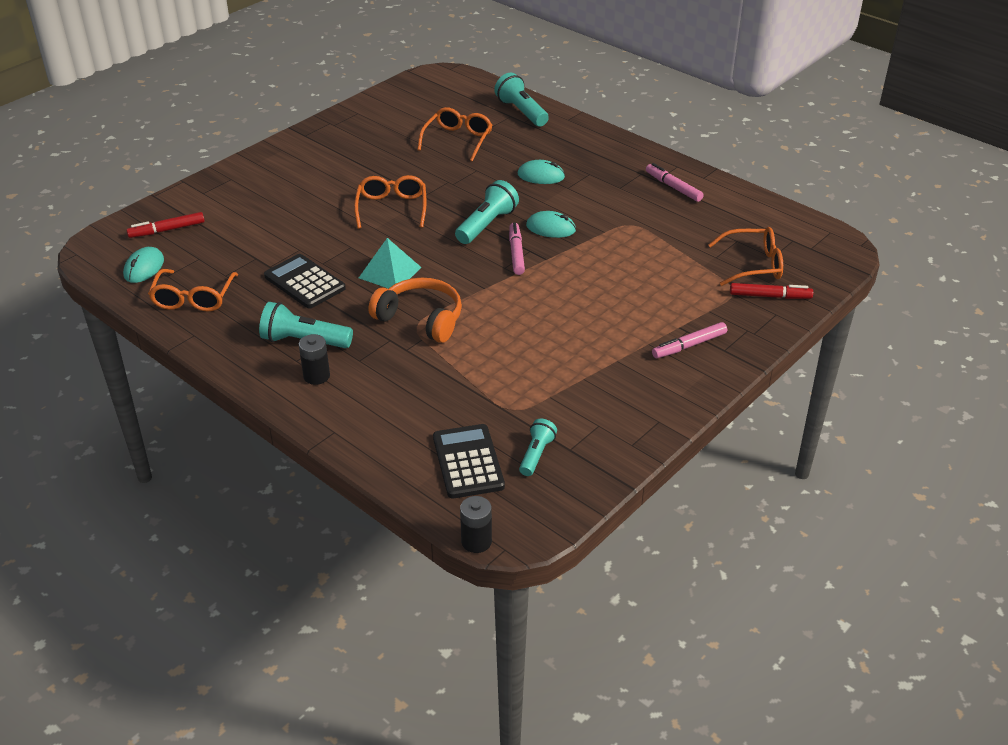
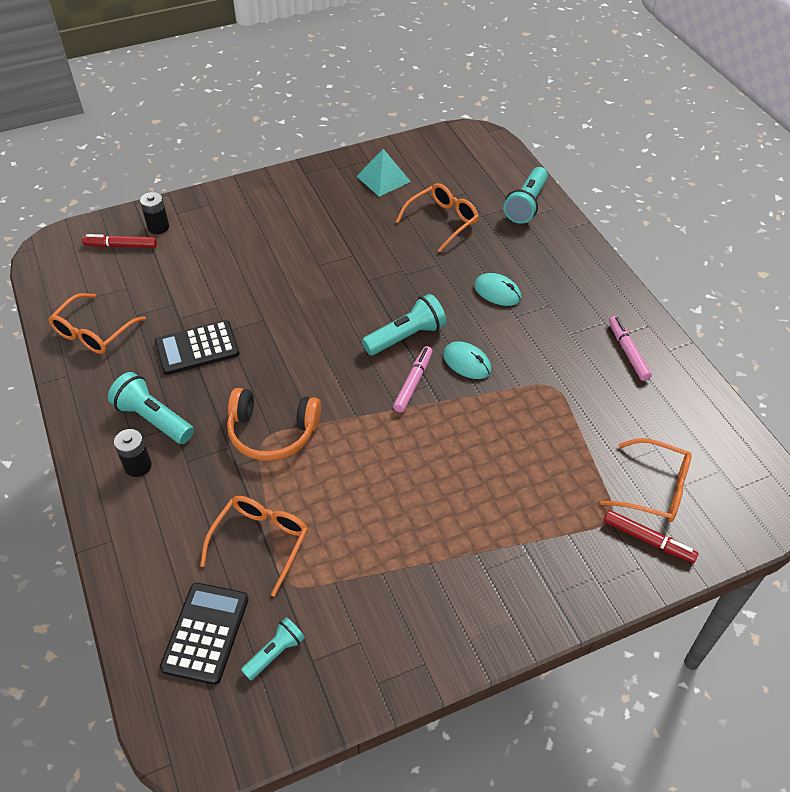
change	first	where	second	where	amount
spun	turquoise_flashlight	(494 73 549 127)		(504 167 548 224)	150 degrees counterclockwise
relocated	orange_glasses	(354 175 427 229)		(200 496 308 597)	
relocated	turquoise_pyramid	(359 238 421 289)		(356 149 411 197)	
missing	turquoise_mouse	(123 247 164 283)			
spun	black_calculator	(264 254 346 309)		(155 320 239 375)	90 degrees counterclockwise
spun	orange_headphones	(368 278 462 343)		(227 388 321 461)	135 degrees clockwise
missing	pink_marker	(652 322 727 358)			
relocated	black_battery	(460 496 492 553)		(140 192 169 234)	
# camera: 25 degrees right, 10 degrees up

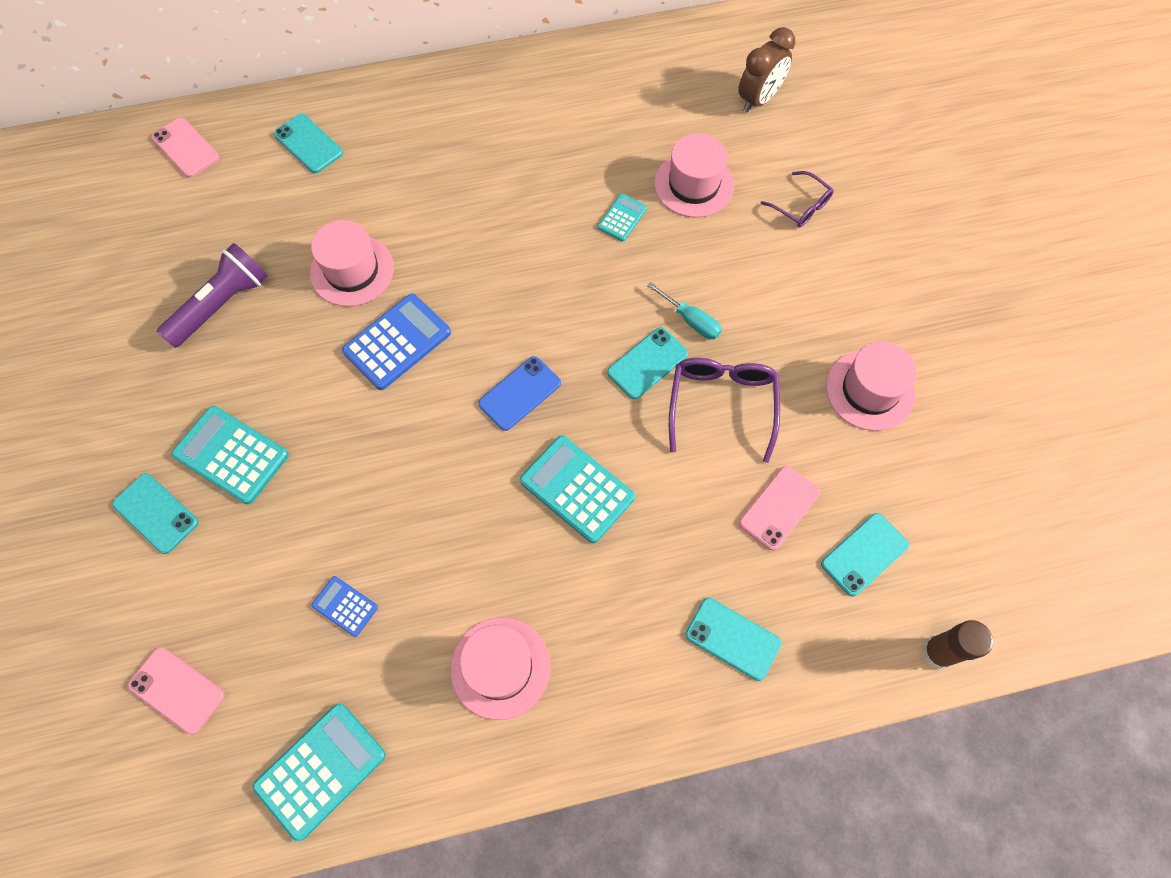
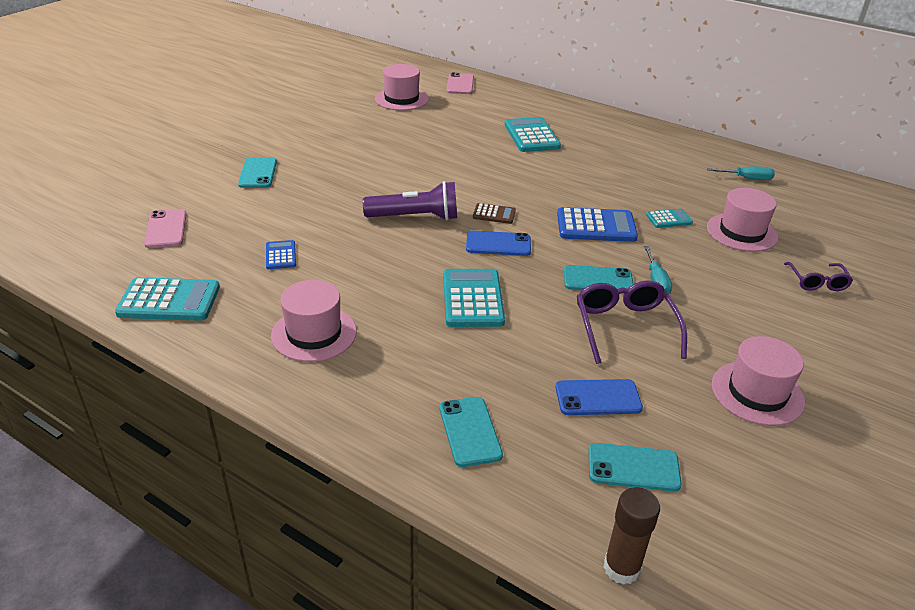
change	first	where	second	where	amount
missing	brown_clock	(738 27 795 113)			
missing	turquoise_phone	(274 114 343 173)			
relocated	pink_hat	(310 220 394 307)		(375 64 429 111)	
relocated	purple_flashlight	(157 243 268 348)		(363 181 457 221)	
relocated	blue_calculator	(342 294 451 390)		(557 207 638 242)	
spun	purple_glasses	(669 358 780 463)		(577 280 687 364)	60 degrees counterclockwise
relocated	turquoise_calculator	(172 406 289 504)		(505 117 561 152)	
colour	pink_phone	(739 466 820 551)	blue_phone	(555 379 643 415)	
appeared			turquoise_screwdriver	(707 166 775 180)	
appeared			brown_calculator	(473 203 516 224)	
# camera: 45 degrees right, 30 degrees down

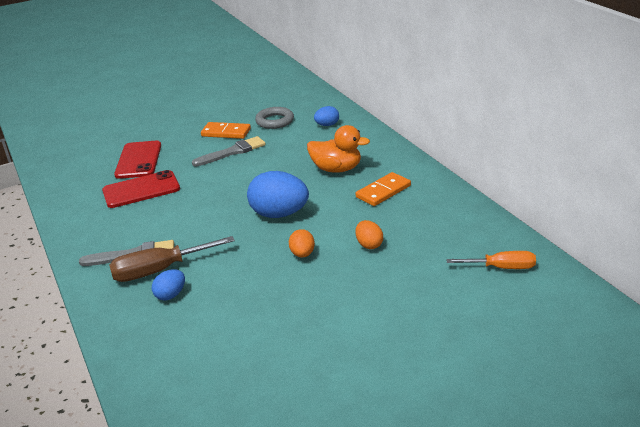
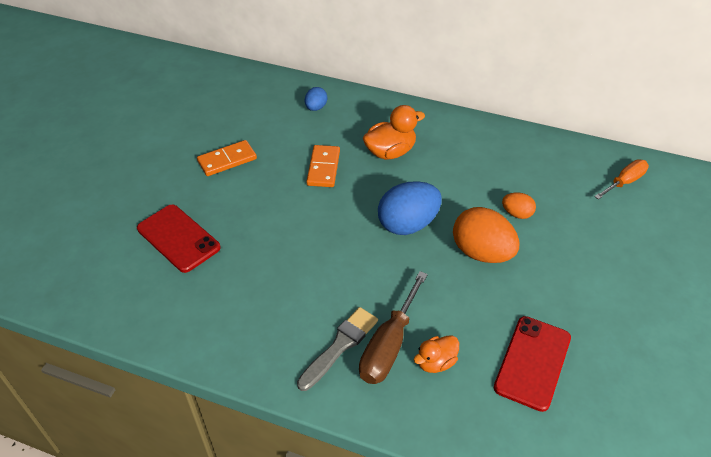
change	first	where	second	where	amount
missing	grey_ring	(255 107 294 129)			
missing	grey_brush	(192 136 266 166)			
relocated	red_phone	(102 170 180 208)		(494 316 571 412)	
relocated	orange_domino	(356 172 411 206)		(306 145 340 187)	
size	orange_egg	(289 229 315 258)		(453 207 519 263)	x1.95
exchanged	blue_egg	(152 269 185 301)	orange_duck	(414 335 459 373)	
# camera: 45 degrees left, 15 degrees up

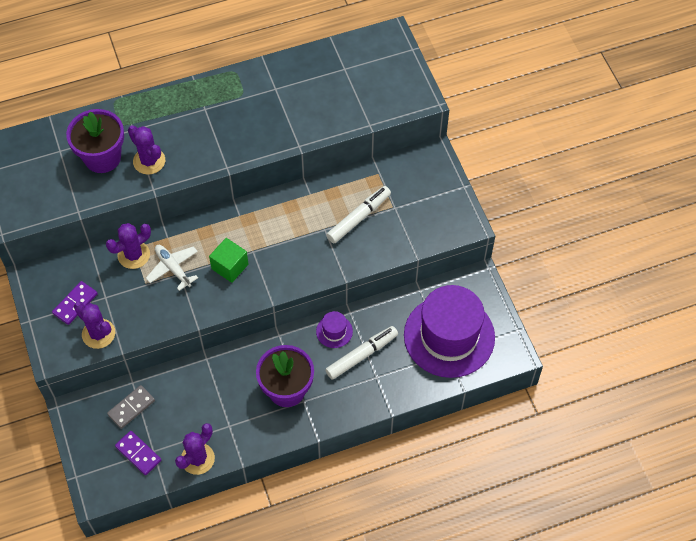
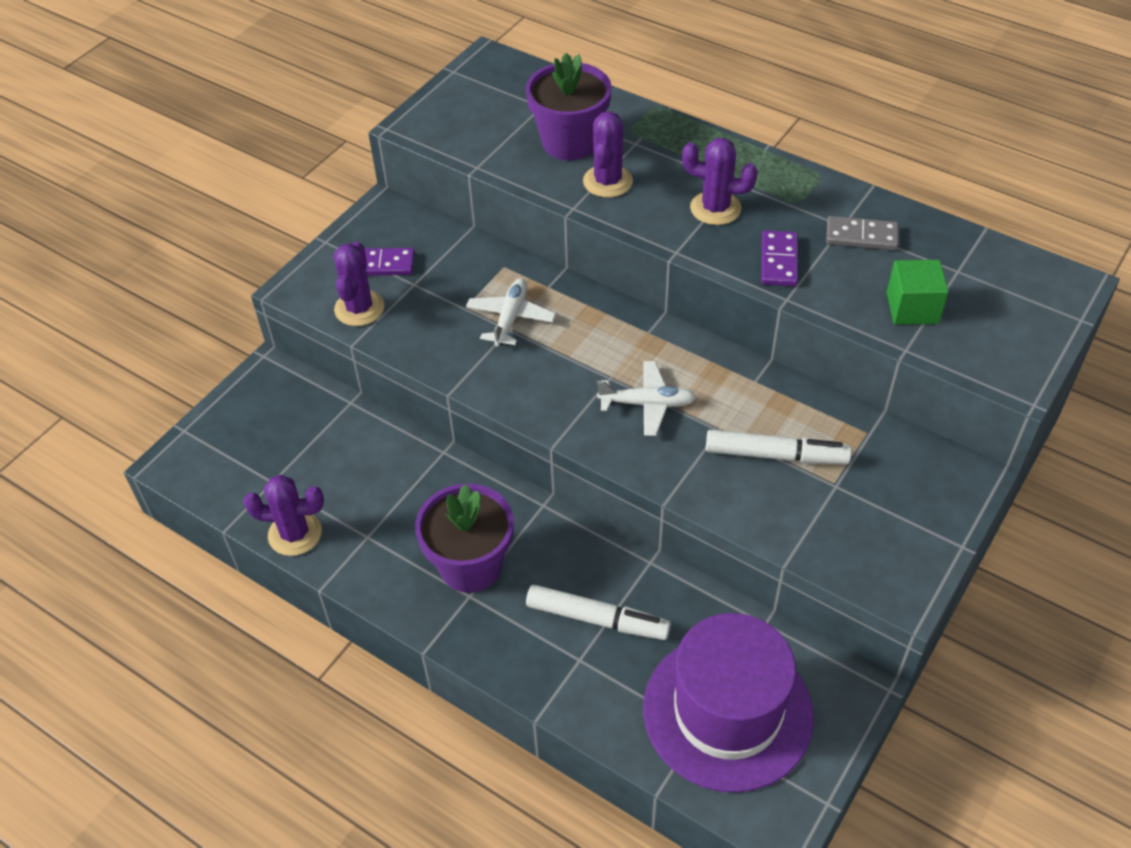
change	first	where	second	where	amount
relocated	purple_cactus	(106 223 151 269)		(682 138 758 225)	
relocated	green_cube	(209 238 249 283)		(887 260 949 324)	
missing	purple_hat	(316 311 353 348)			
relocated	grey_domino	(107 385 155 429)		(826 216 899 250)	
relocated	purple_domino	(115 431 161 475)		(761 230 798 286)	
appeared			white_plane	(597 361 696 436)	
# camera: 55 degrees right, 10 degrees down

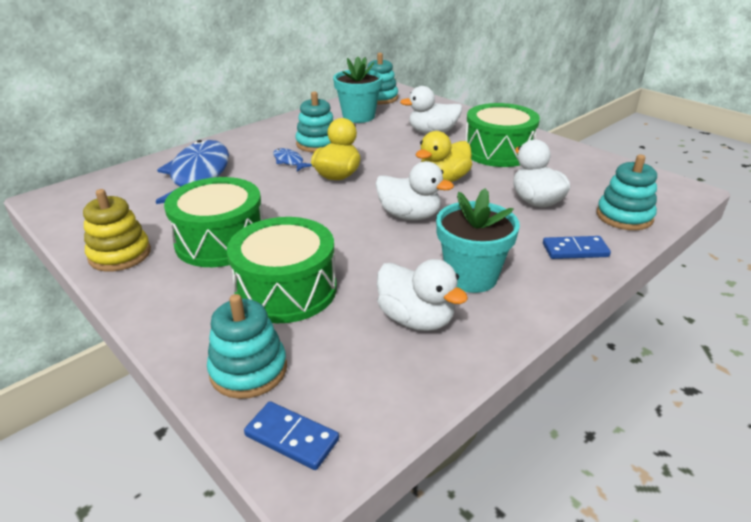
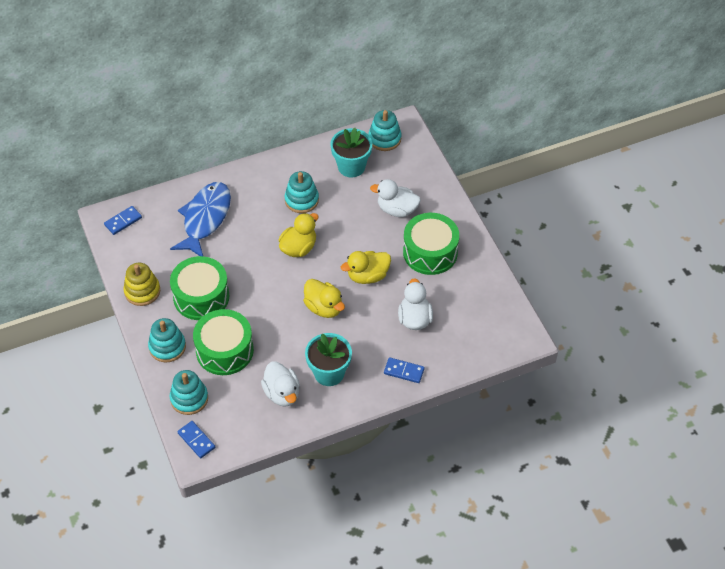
change	first	where	second	where	amount
missing	blue_fish	(273 148 312 171)			
relocated	turquoise_stacking_toy	(597 154 657 230)		(148 318 186 362)	
colour	white_duck	(375 161 454 220)	yellow_duck	(303 279 345 318)	
appeared			blue_domino	(104 206 142 235)	
# camera: 20 degrees right, 20 degrees up

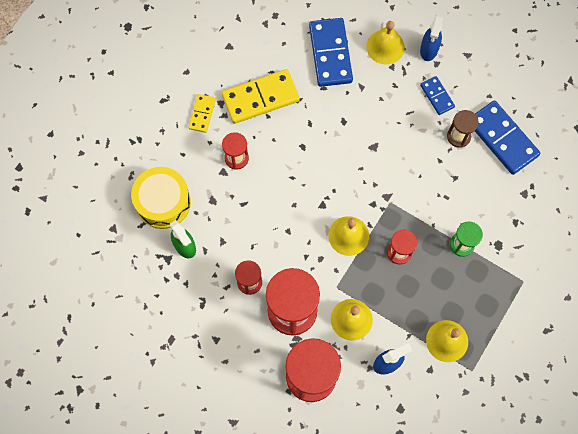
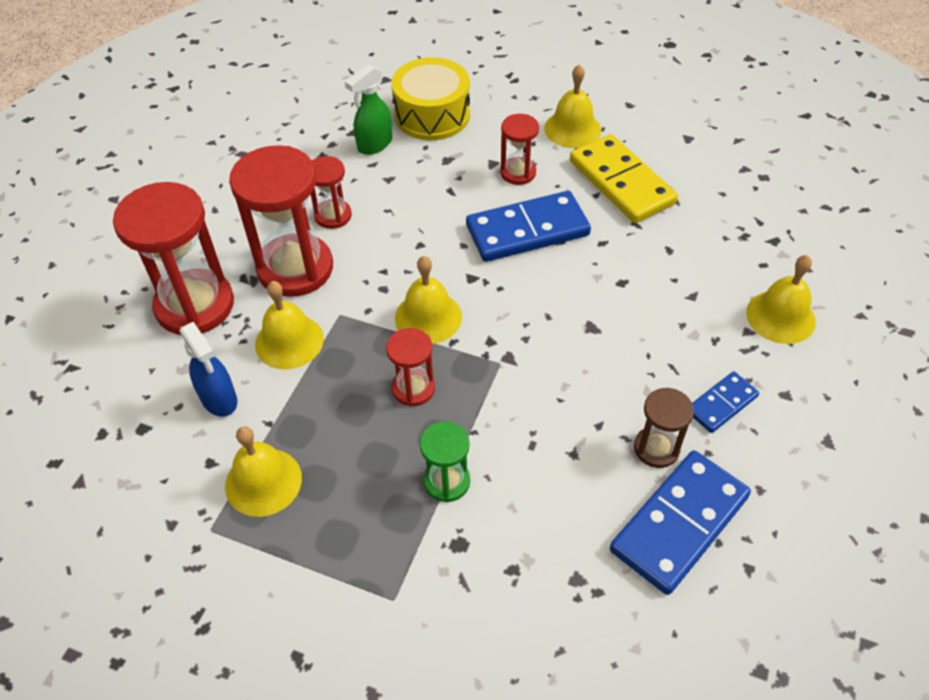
change	first	where	second	where	amount
missing	blue_spray_bottle	(420 14 444 61)			
relocated	blue_domino	(309 18 353 87)		(466 191 591 262)	
exchanged	yellow_domino	(188 94 216 133)	yellow_bell	(544 64 601 148)	
# camera: 80 degrees right, 20 degrees down

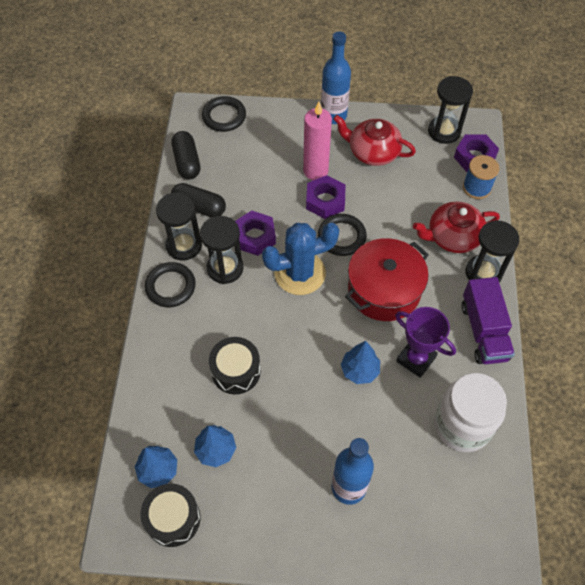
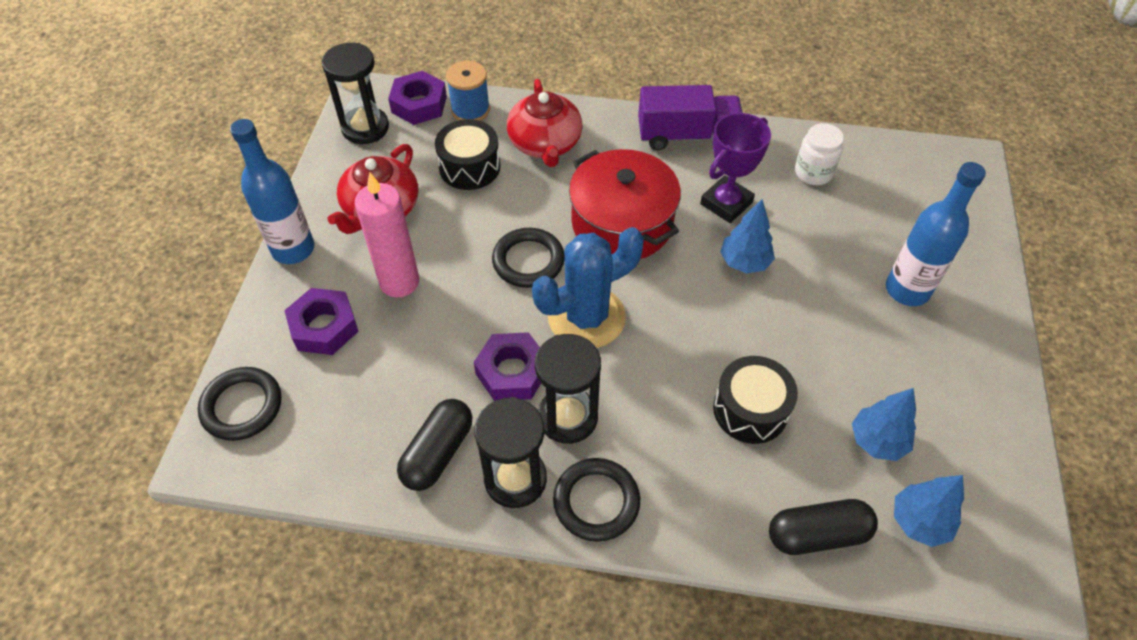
change	first	where	second	where	amount
relocated	black_capsule	(172 131 200 179)		(769 499 878 555)	
relocated	purple_nut	(306 175 346 219)		(284 288 359 355)	
missing	black_hourglass	(466 220 519 283)			
spun	blue_cactus	(262 223 339 295)		(532 227 644 348)	75 degrees clockwise
size	white_jar	(434 373 507 452)		(795 123 844 185)	x0.55
relocated	black_drum	(140 484 200 547)		(435 119 500 190)	
# camera: 85 degrees left, 5 degrees down

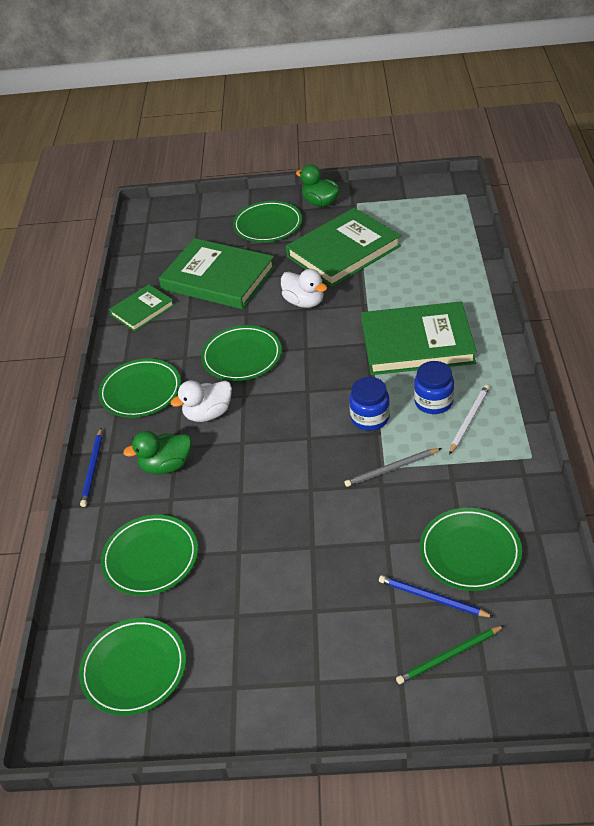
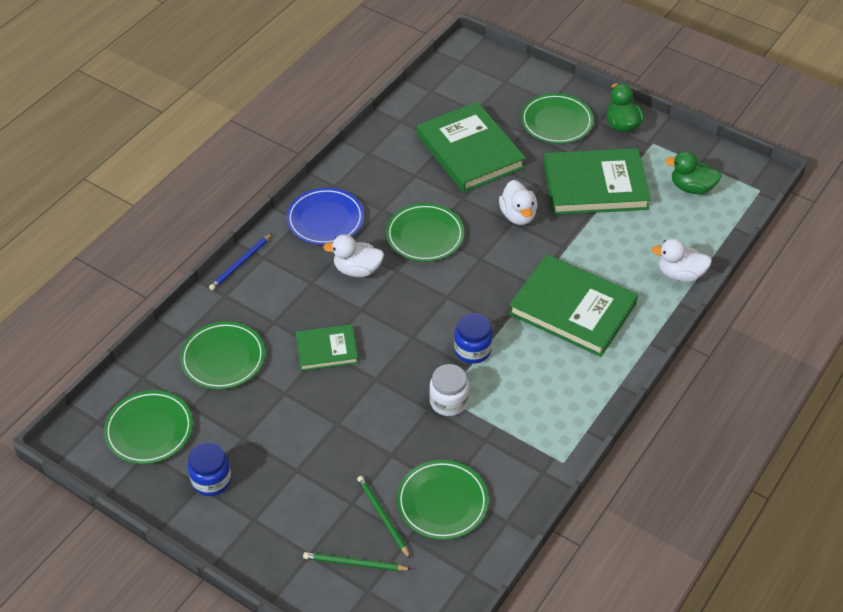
change	first	where	second	where	amount
relocated	green_book	(109 284 174 331)		(296 324 358 371)	
colour	green_plate	(98 359 181 418)	blue_plate	(286 188 364 245)	
relocated	blue_jar	(414 361 454 414)		(188 442 232 496)	
missing	white_pencil	(449 385 490 455)			
relocated	green_duck	(123 431 191 475)		(665 151 722 194)	
exchanged	grey_pencil	(344 448 442 487)	white_jar	(429 364 469 416)	
colour	blue_pencil	(379 575 494 617)	green_pencil	(357 476 411 559)	
appeared			white_duck	(651 238 712 282)	
# camera: 30 degrees right, 5 degrees up

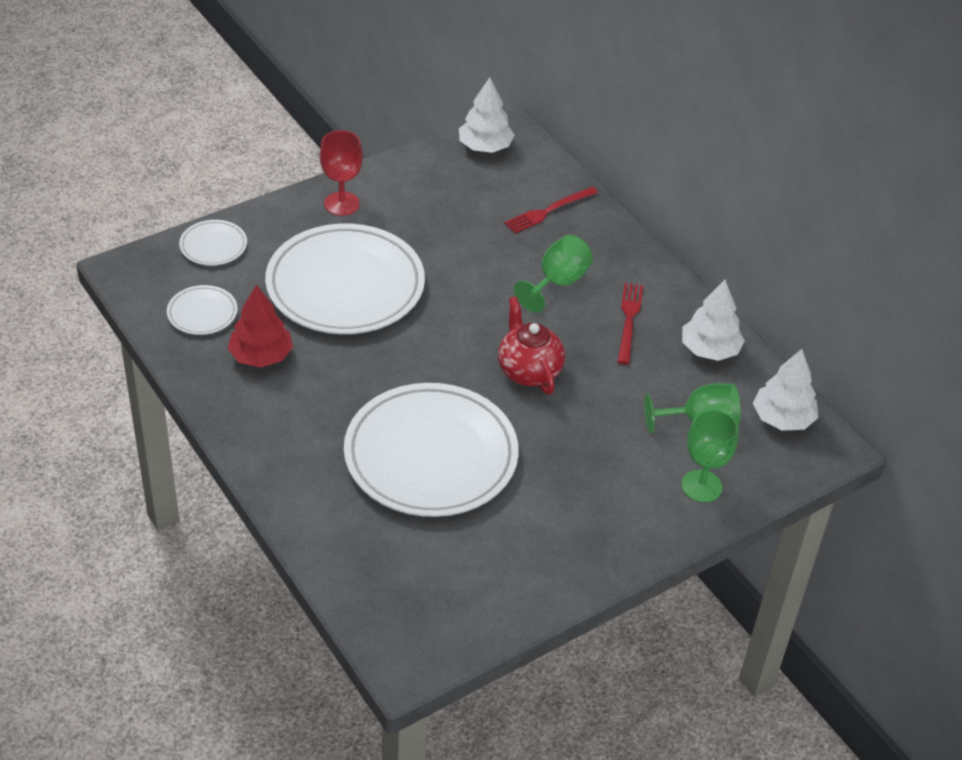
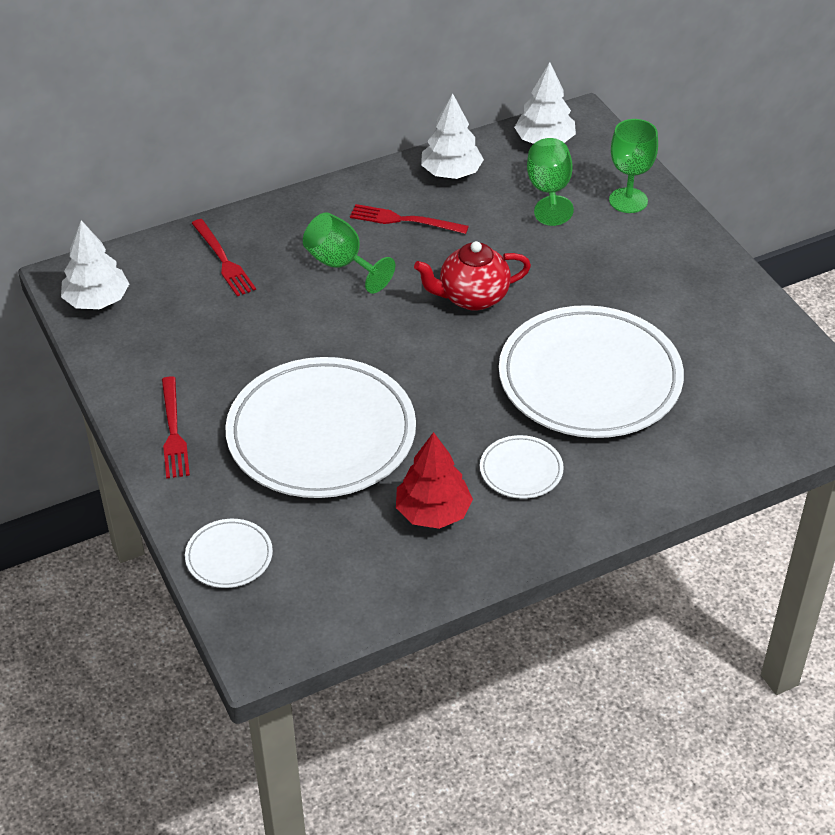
change	first	where	second	where	amount
exchanged	red_goblet	(320 130 363 216)	red_fork	(162 376 190 479)	
relocated	white_plate	(167 285 238 335)		(480 435 564 499)	
# camera: 80 degrees left, 0 degrees up

